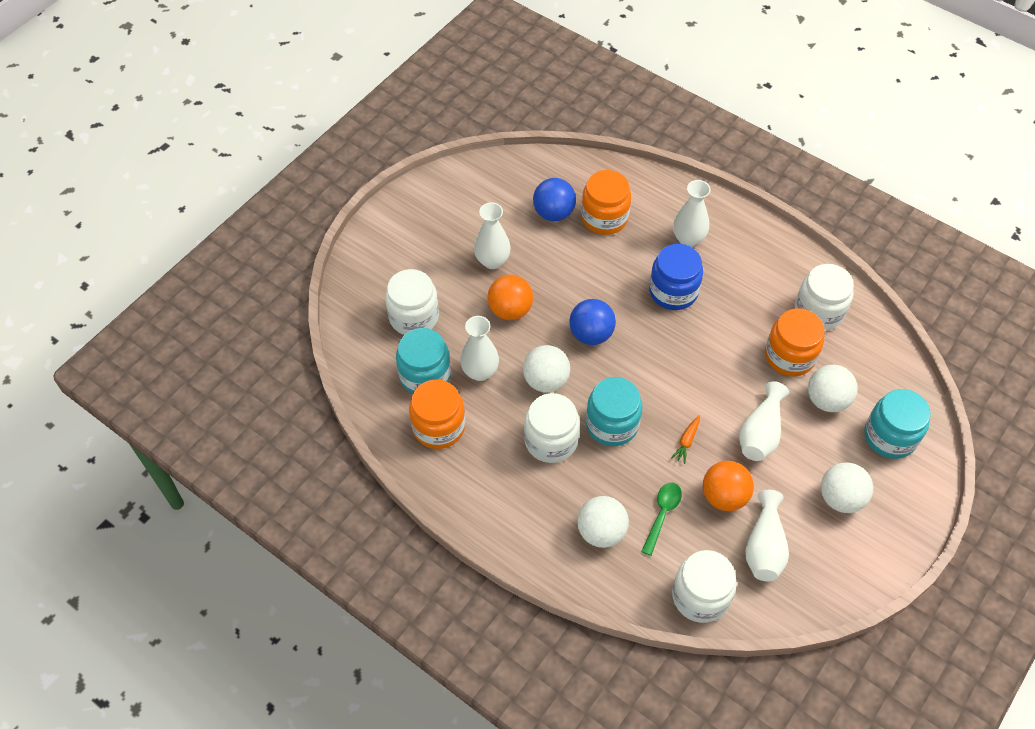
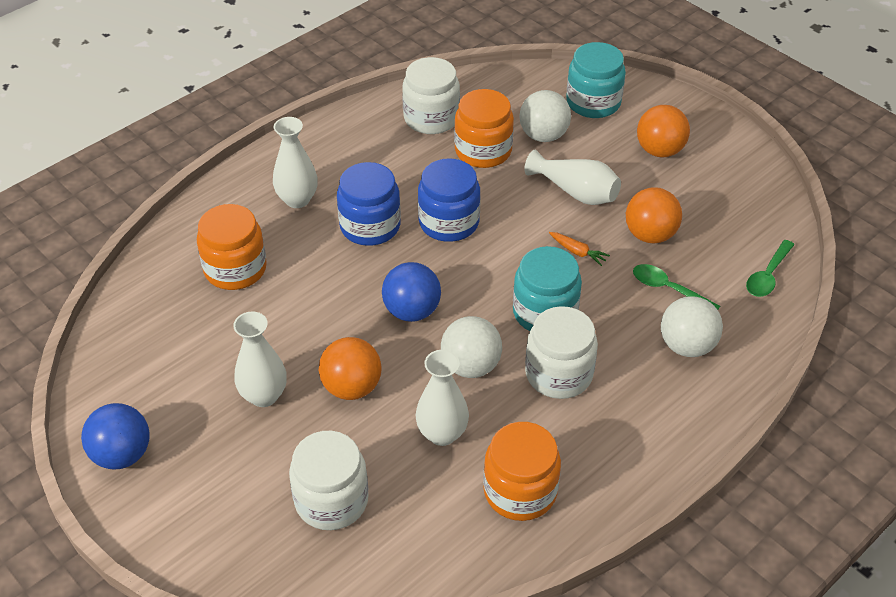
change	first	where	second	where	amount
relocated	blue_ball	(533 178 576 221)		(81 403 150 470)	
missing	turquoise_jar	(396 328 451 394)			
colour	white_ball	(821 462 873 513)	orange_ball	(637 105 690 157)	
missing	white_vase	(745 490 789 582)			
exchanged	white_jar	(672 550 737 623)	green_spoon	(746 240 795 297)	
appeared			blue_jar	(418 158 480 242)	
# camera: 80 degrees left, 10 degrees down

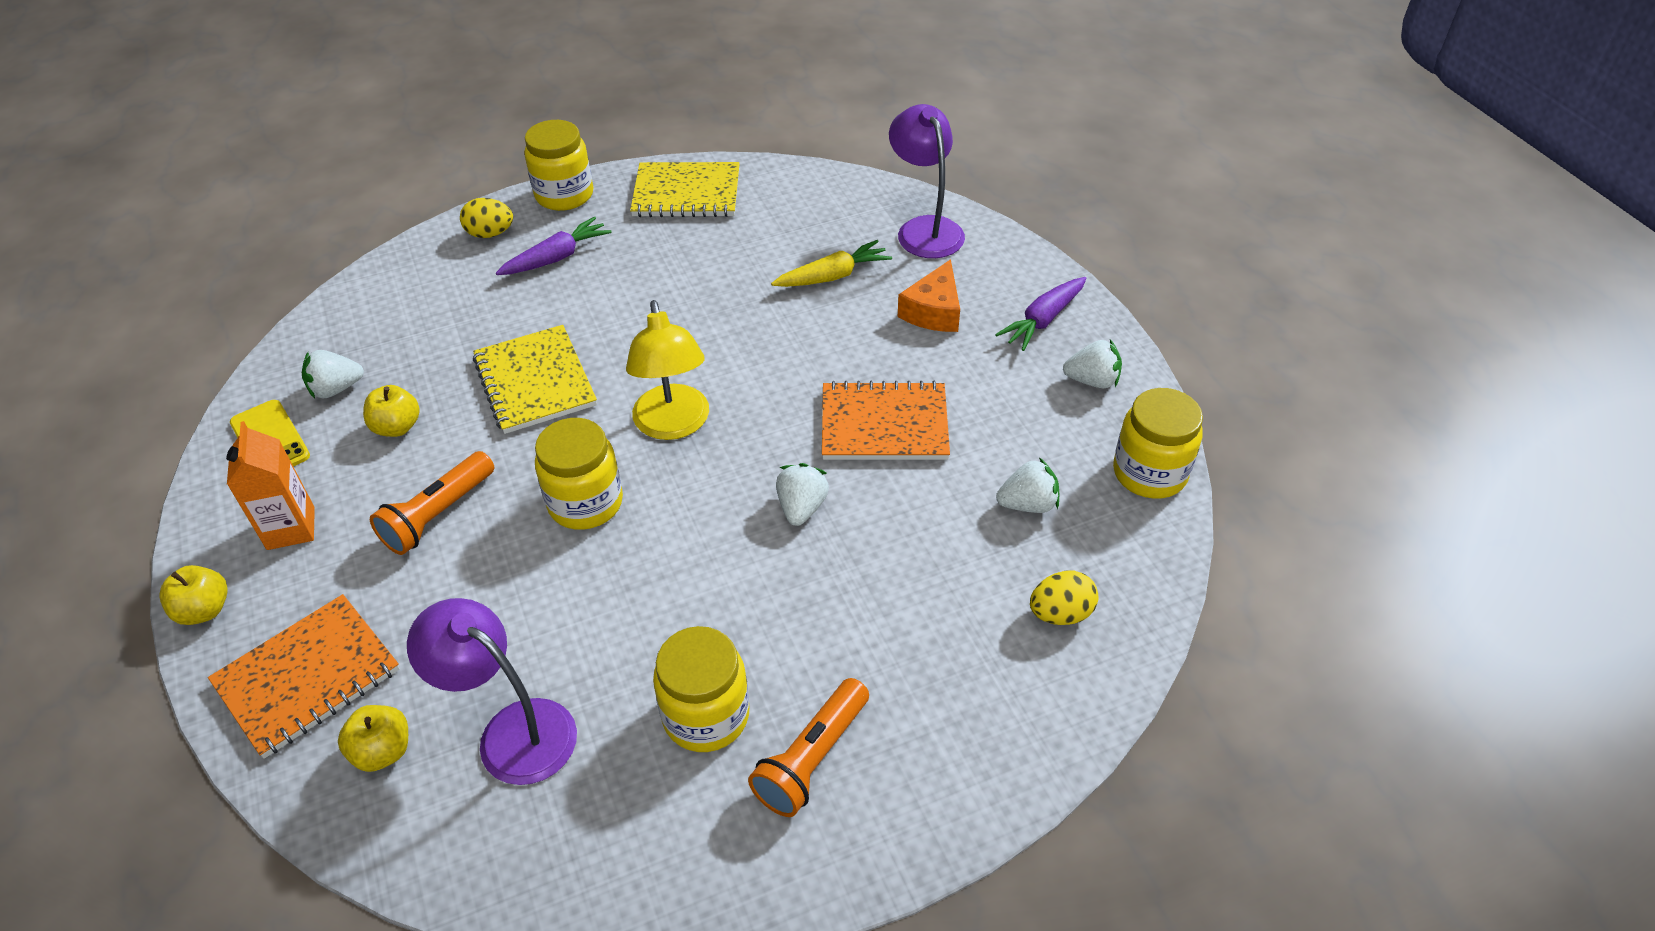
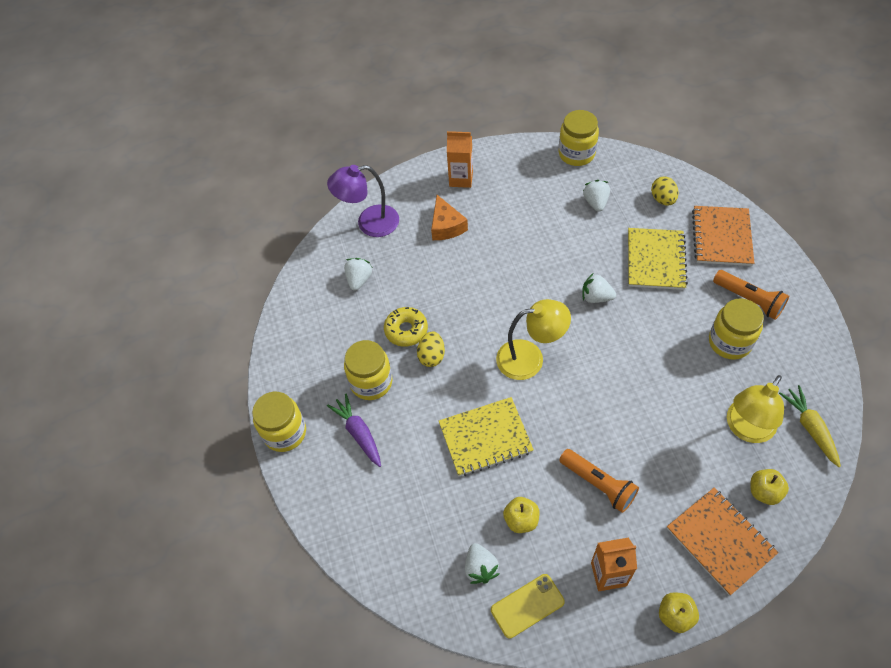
change	first	where	second	where	amount
relocated	yellow_notebook	(630 162 740 217)		(628 228 688 290)	
relocated	yellow_egg	(460 198 513 238)		(417 331 445 367)	
relocated	yellow_carrot	(771 240 892 287)		(779 385 841 467)	
spun	orange_cheese	(898 259 960 332)		(431 195 468 240)	45 degrees clockwise
exchanged	purple_carrot	(995 277 1086 351)	orange_carton	(447 131 473 188)	
relocated	white_strawberry	(1063 339 1122 388)		(344 258 372 291)	
relocated	orange_notebook	(822 381 950 460)		(692 206 754 266)	
relocated	yellow_jar	(535 418 623 530)		(344 340 392 400)	
colour	purple_lamp	(407 598 577 785)	yellow_lamp	(727 375 784 443)	
appeared			yellow_donut	(384 307 428 347)	
# camera: 80 degrees left, 10 degrees up

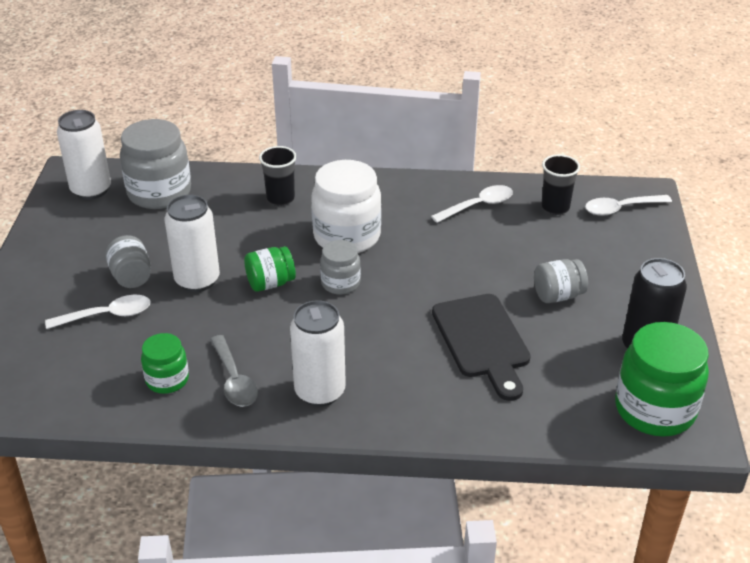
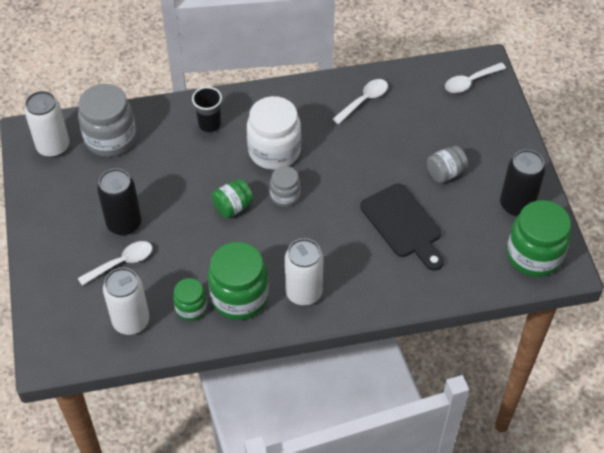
change	first	where	second	where	amount
missing	black_cup	(541 154 580 215)			
relocated	white_can	(165 195 220 292)		(103 268 150 335)	
exchanged	grey_jar	(105 235 151 288)	black_can	(97 168 142 236)	
exchanged	grey_spoon	(210 335 258 407)	green_jar	(208 242 269 320)	
# camera: 15 degrees left, 15 degrees up

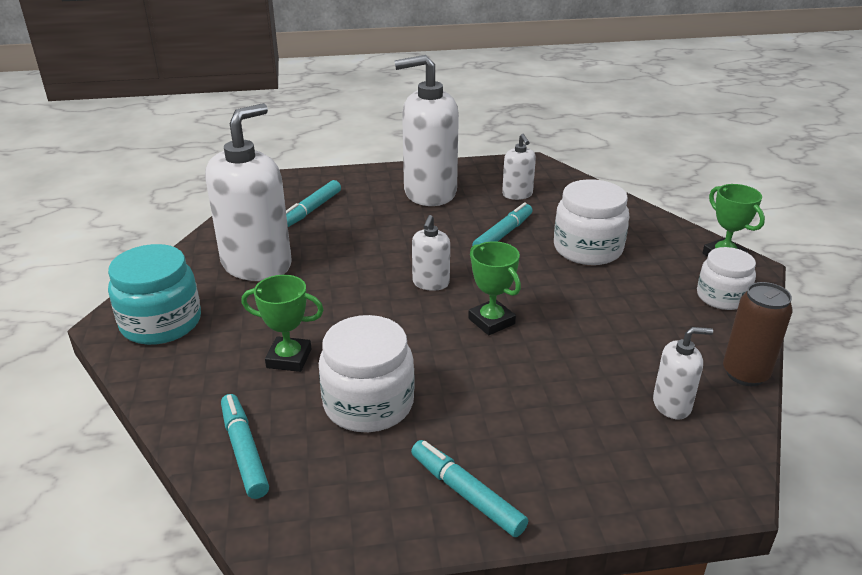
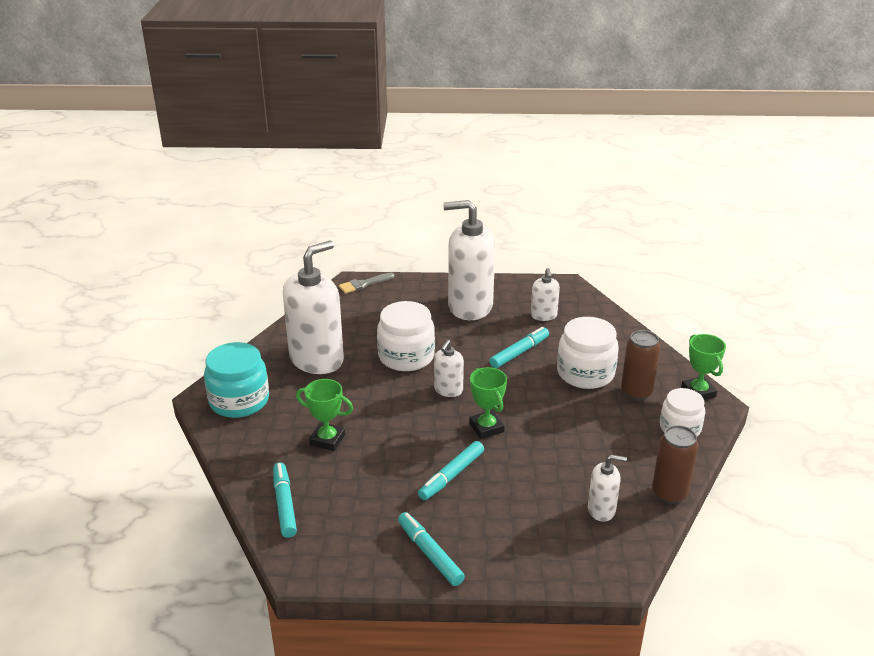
change	first	where	second	where	amount
relocated	turquoise_marker	(286 180 341 227)		(418 441 484 500)	
relocated	white_jar	(319 315 415 432)		(377 301 435 371)	
appeared			grey_brush	(339 272 394 294)	
appeared			brown_can	(621 330 660 401)	
# camera: 10 degrees right, 0 degrees up

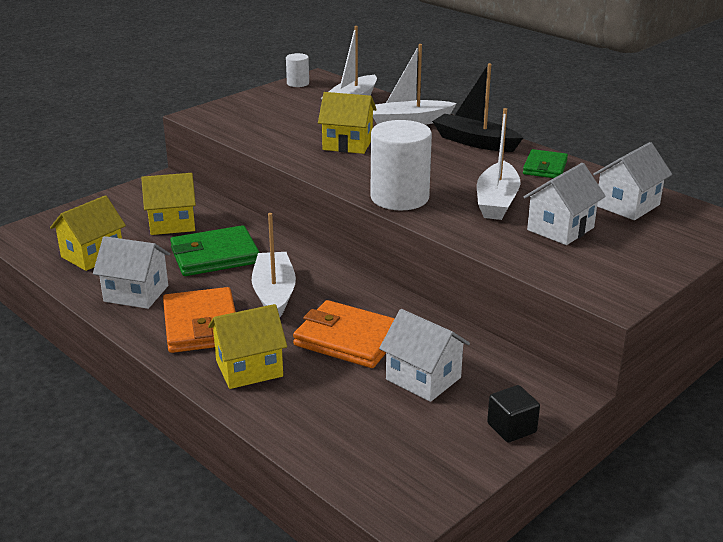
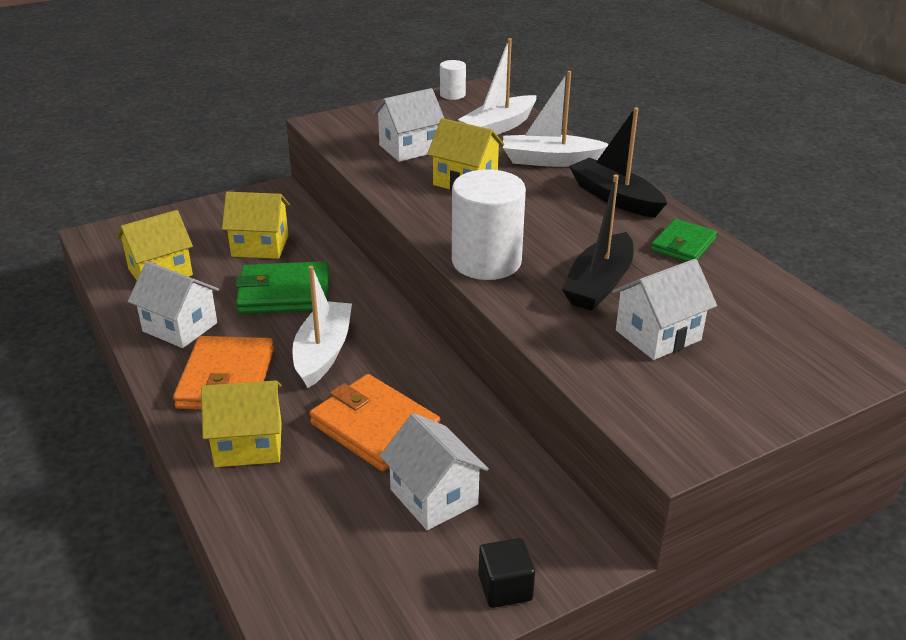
change	first	where	second	where	amount
colour	white_boat	(477 108 520 220)	black_boat	(562 175 634 311)	
relocated	white_house	(593 142 672 220)		(373 88 444 162)	
# camera: 15 degrees right, 5 degrees up

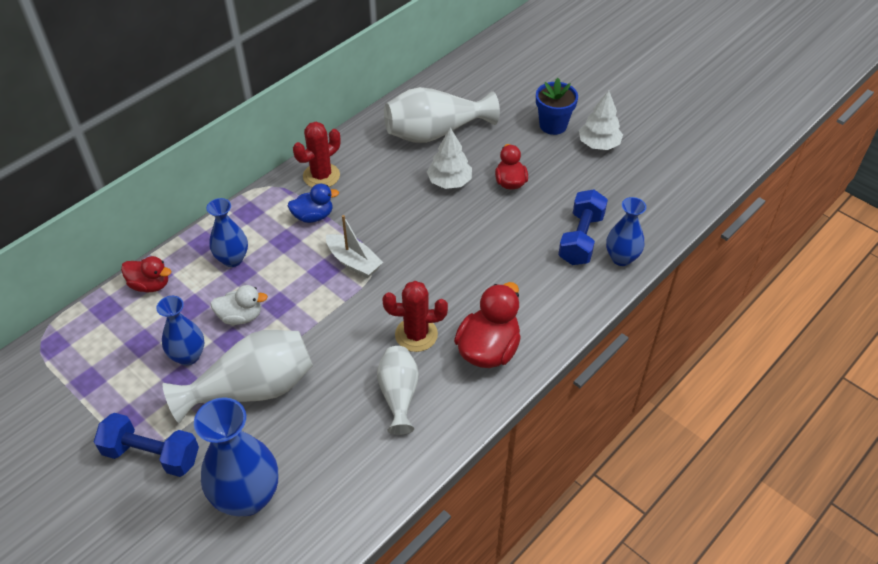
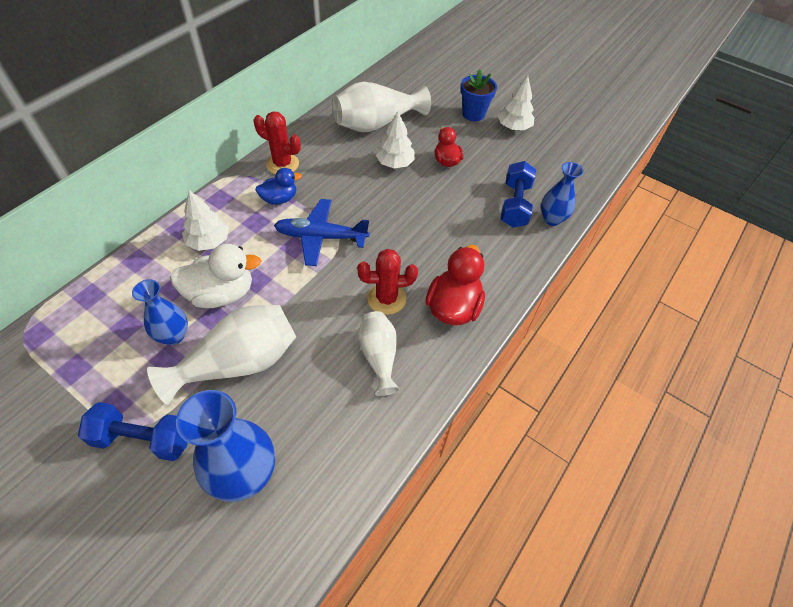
change	first	where	second	where	amount
spun	red_cactus	(293 122 341 187)		(253 111 301 174)	75 degrees clockwise
exchanged	blue_vase	(206 198 248 267)	white_tree	(182 190 229 251)	
exchanged	white_boat	(326 215 383 278)	blue_plane	(274 199 369 266)	
missing	red_duck	(121 256 171 292)			
size	white_duck	(210 285 268 325)		(170 244 261 308)	x1.62
# camera: 10 degrees left, 5 degrees up

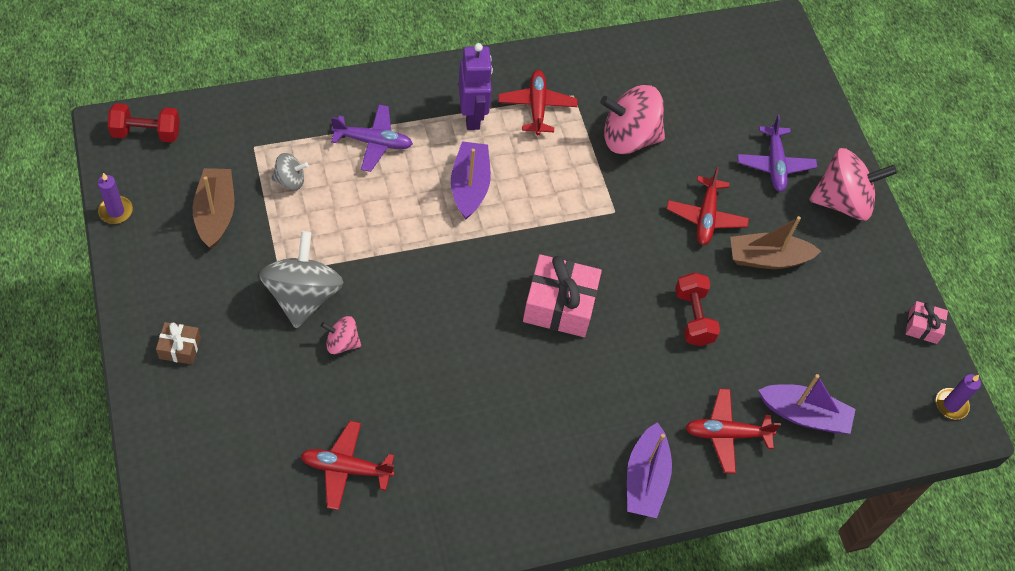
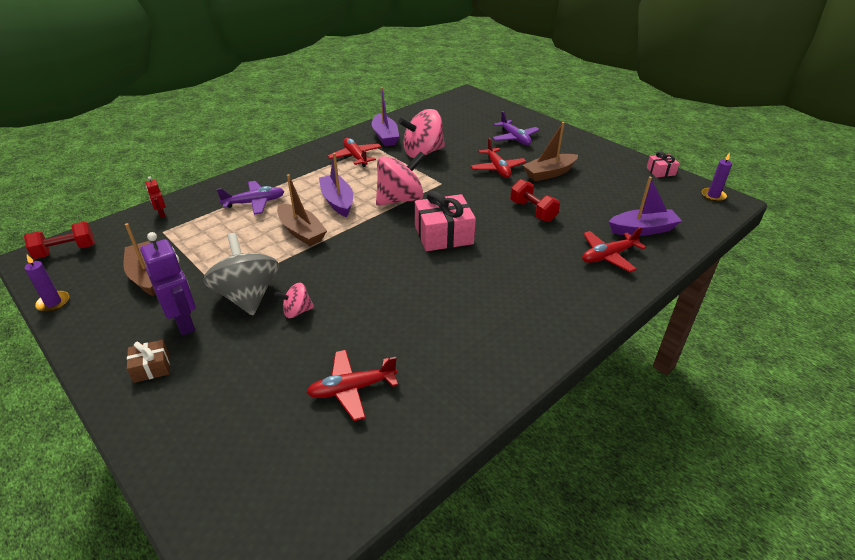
change	first	where	second	where	amount
relocated	purple_robot	(458 43 493 130)		(140 232 196 335)	
relocated	pink_spinning_top	(809 148 897 221)		(376 151 426 206)	
missing	grey_spinning_top	(272 153 308 190)			
relocated	purple_boat	(627 422 672 518)		(372 87 399 146)	
appeared			brown_boat	(277 174 327 246)	
appeared			red_robot	(146 176 166 218)	
# camera: 20 degrees left, 20 degrees down

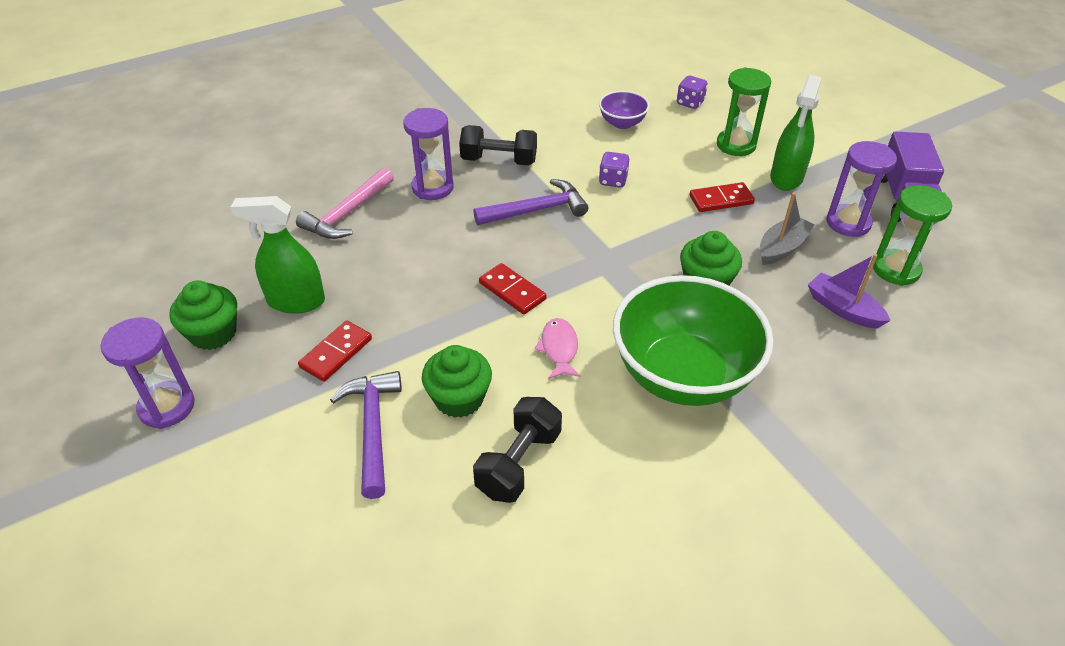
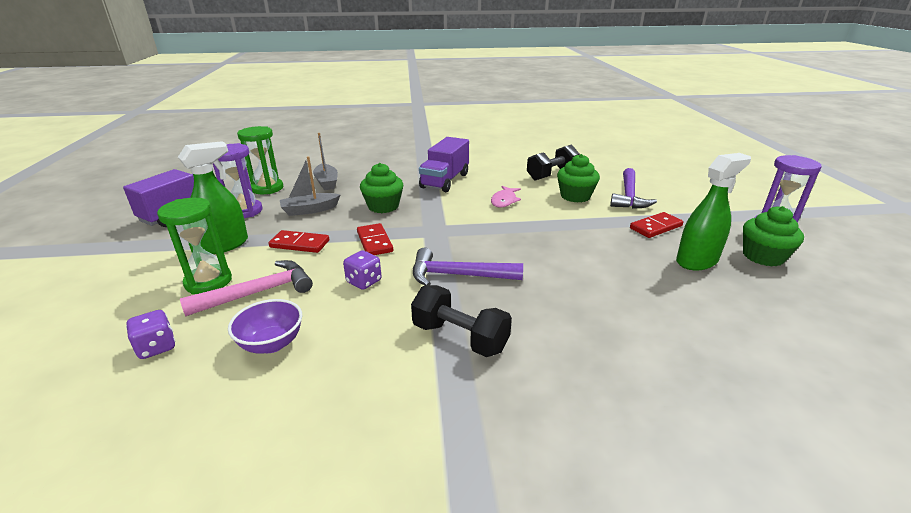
change	first	where	second	where	amount
missing	purple_hourglass	(403 108 454 200)			
relocated	pink_hammer	(296 168 394 239)		(180 260 313 316)	
spun	green_spray_bottle	(231 196 325 314)		(676 153 751 270)	60 degrees counterclockwise
colour	purple_boat	(808 254 891 329)	grey_boat	(313 133 338 190)	
relocated	red_domino	(479 263 547 314)		(357 223 393 255)	
exchanged	green_bowl	(613 275 774 406)	purple_truck	(419 137 469 192)	
# camera: 155 degrees left, 15 degrees down

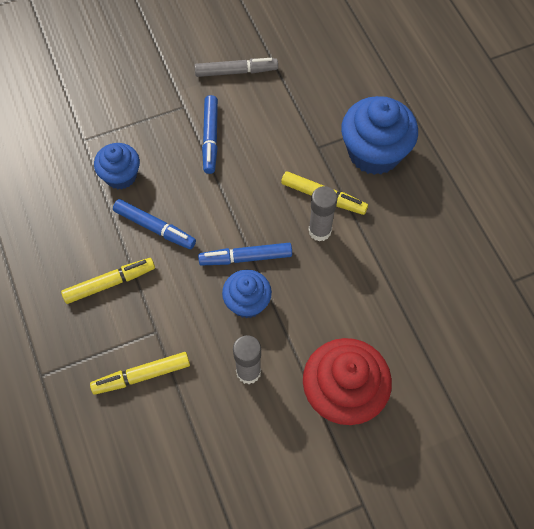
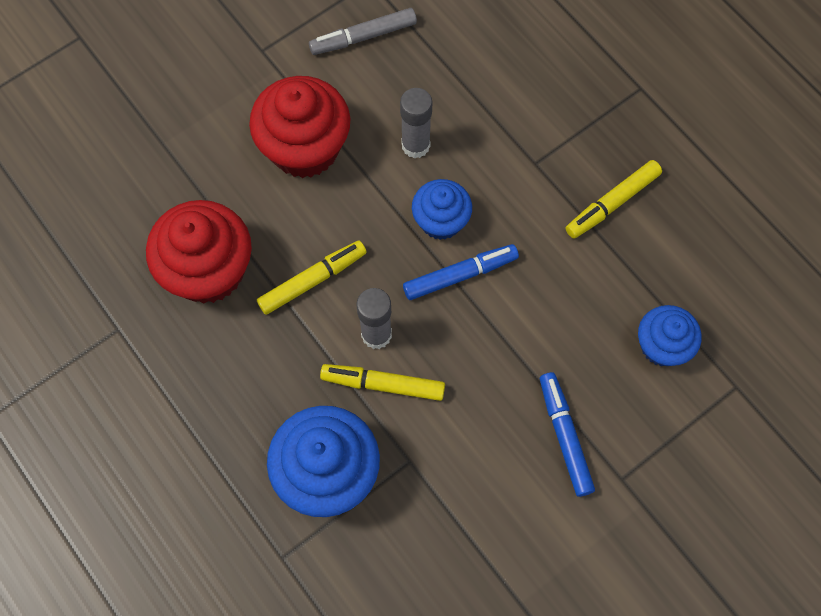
change	first	where	second	where	amount
relocated	grey_marker	(194 58 278 77)		(309 8 417 55)	
missing	blue_marker	(113 199 196 249)			
relocated	yellow_marker	(90 352 190 395)		(257 240 367 315)	
appeared			red_cupcake	(146 200 252 303)	
# camera: 165 degrees right, 5 degrees up

